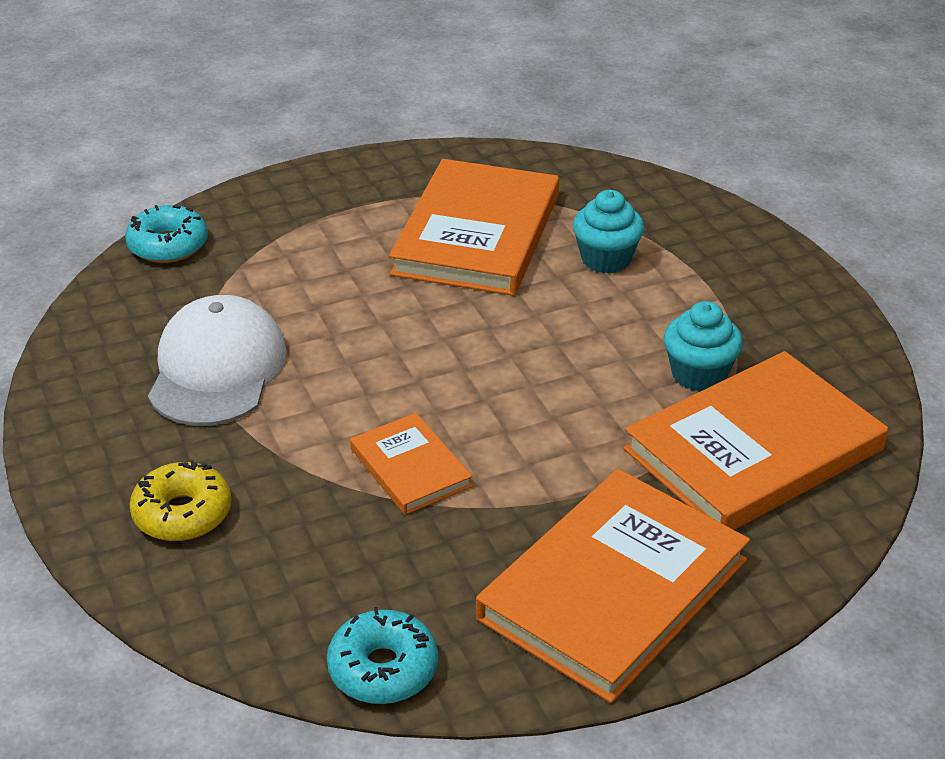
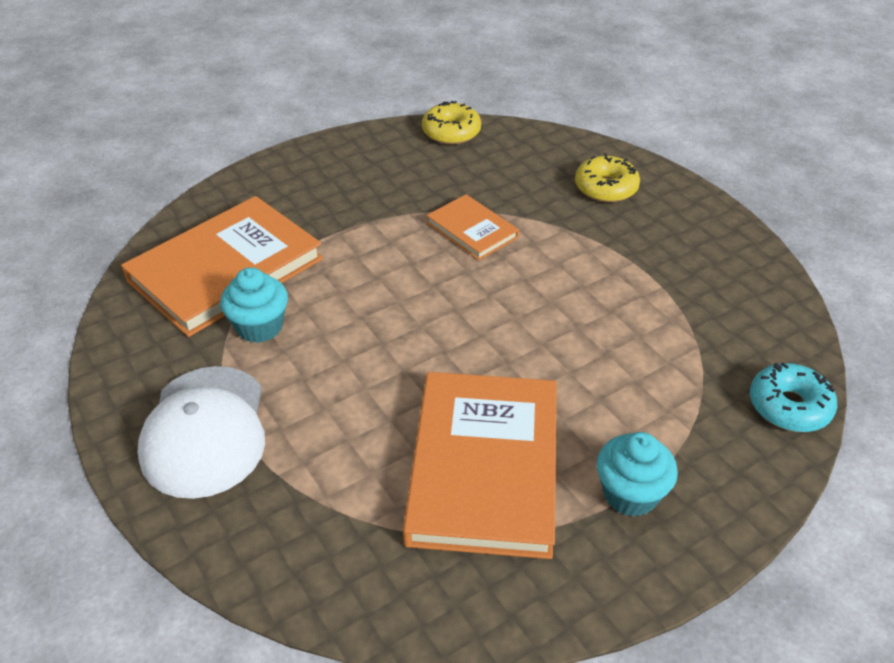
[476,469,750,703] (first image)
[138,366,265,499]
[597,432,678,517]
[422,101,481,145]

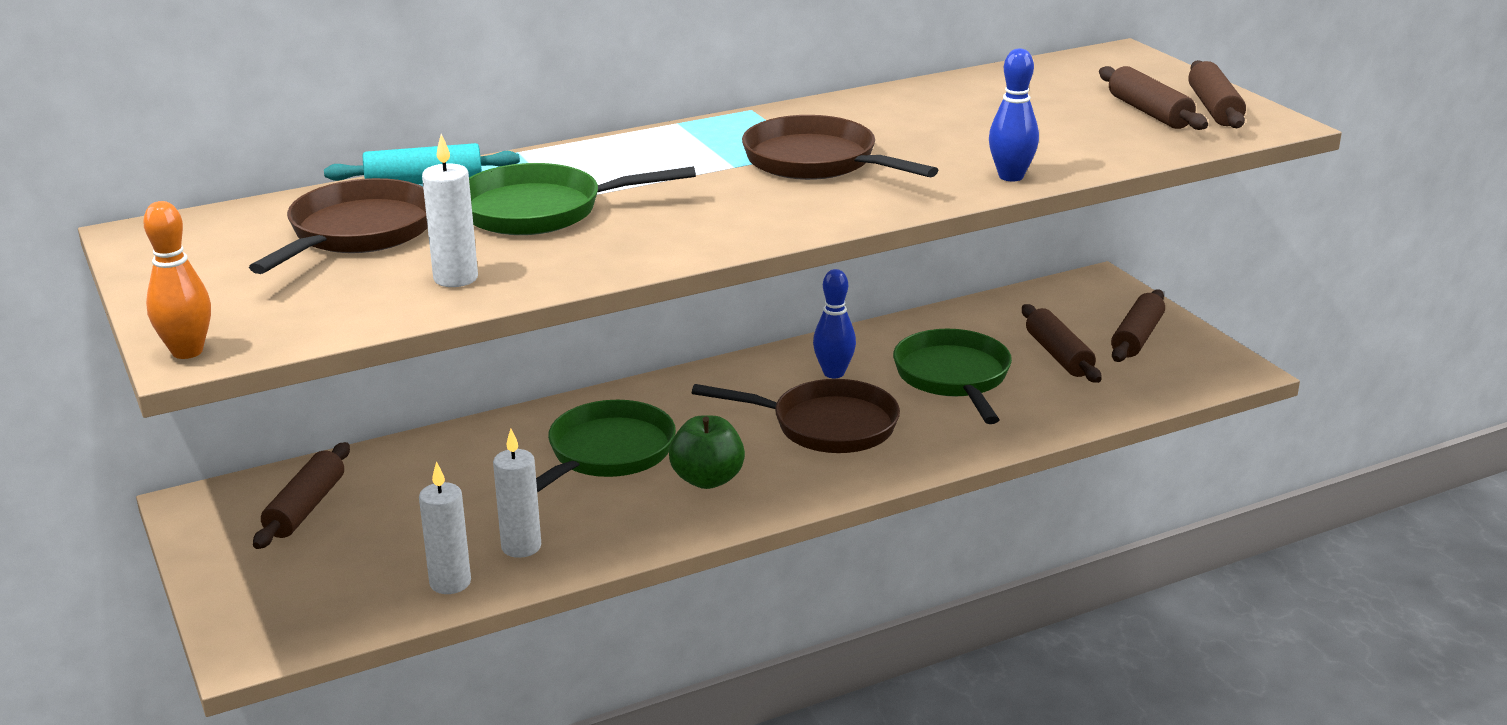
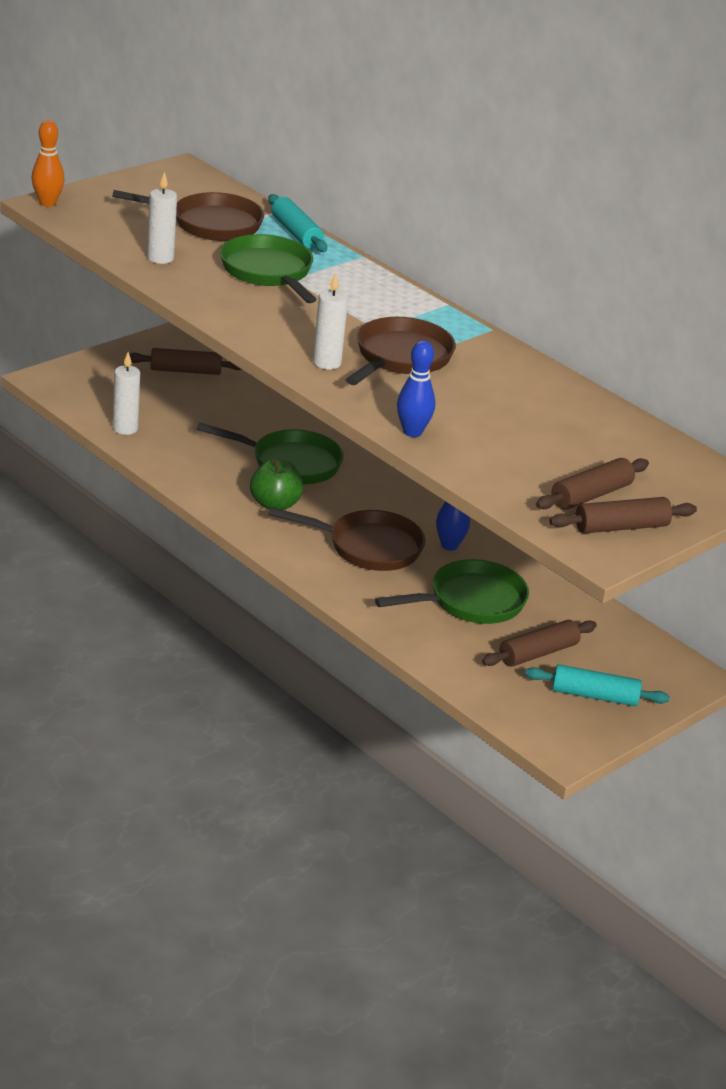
[313,273,348,370]
[525,664,670,706]
[268,507,425,571]

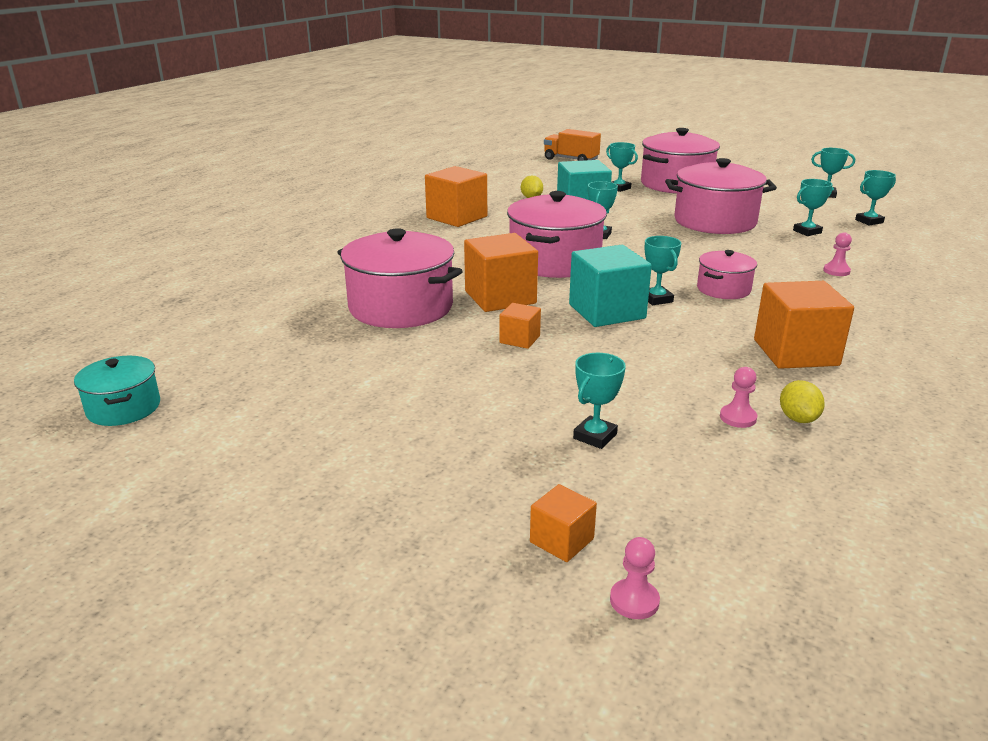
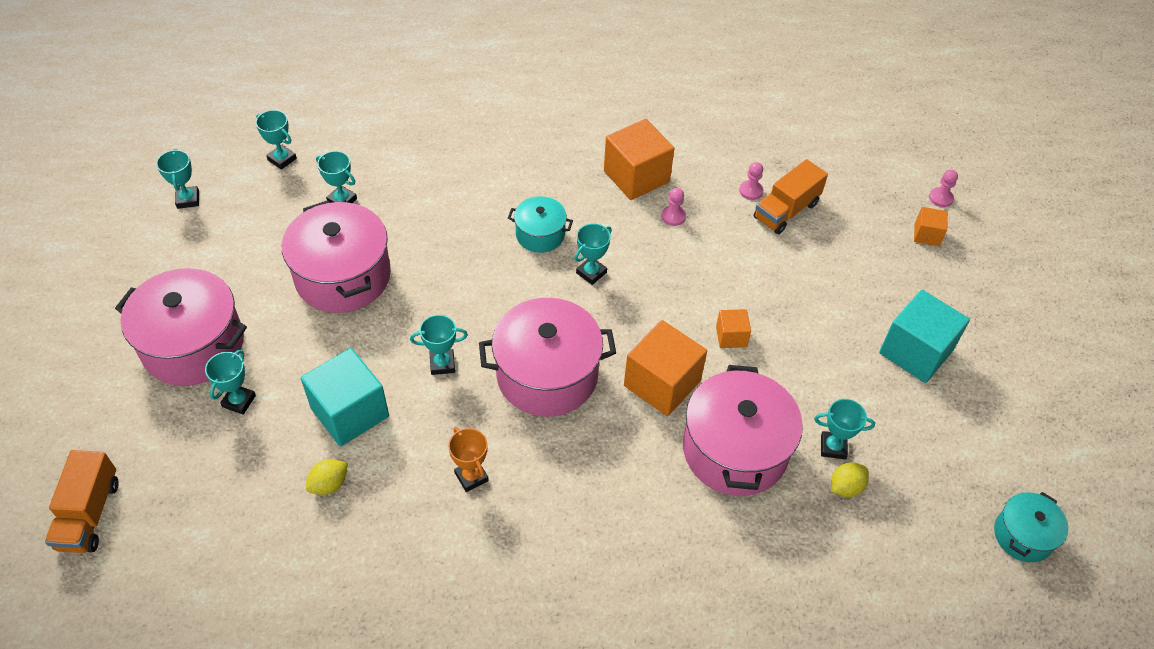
[425,166,487,227] (first image)
[448,427,489,492]
[754,159,828,234]
[879,290,970,383]
[814,399,875,459]
[831,463,869,497]
[662,188,686,226]
[508,196,573,253]

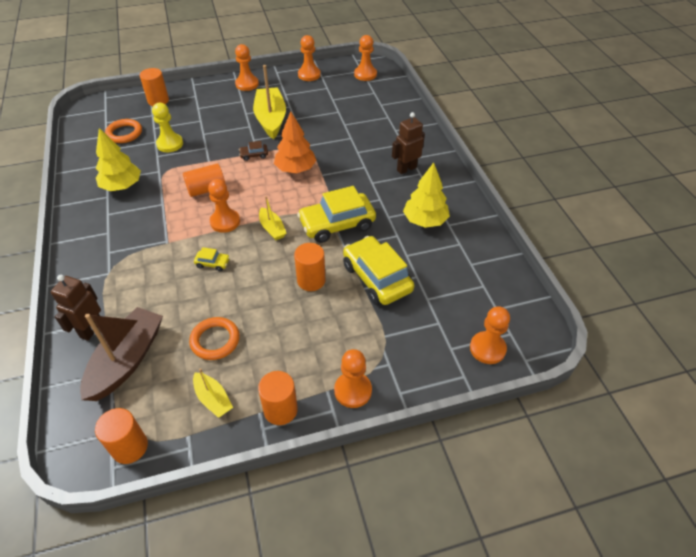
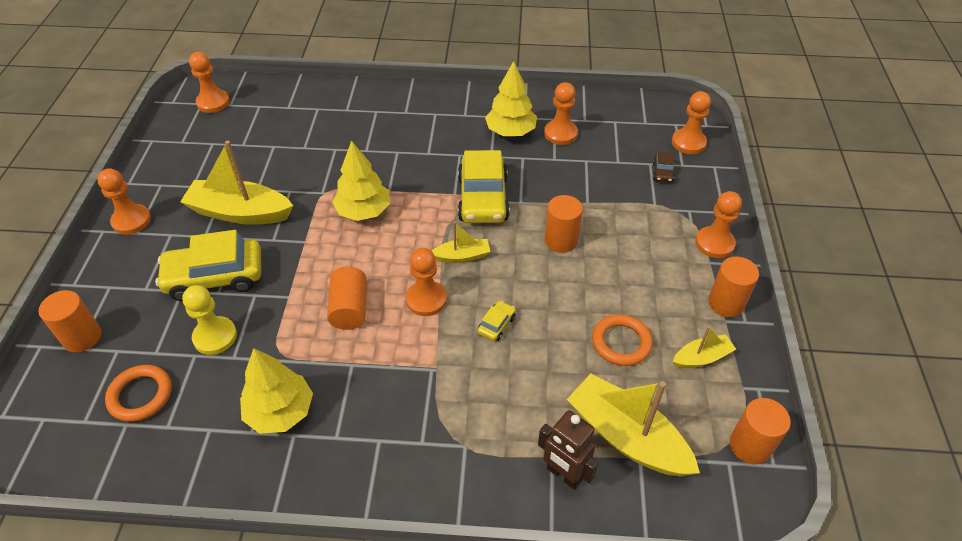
[392,112,425,174] (first image)
[653,152,675,183]
[544,82,578,145]
[155,230,261,301]
[567,374,700,476]
[332,140,390,221]

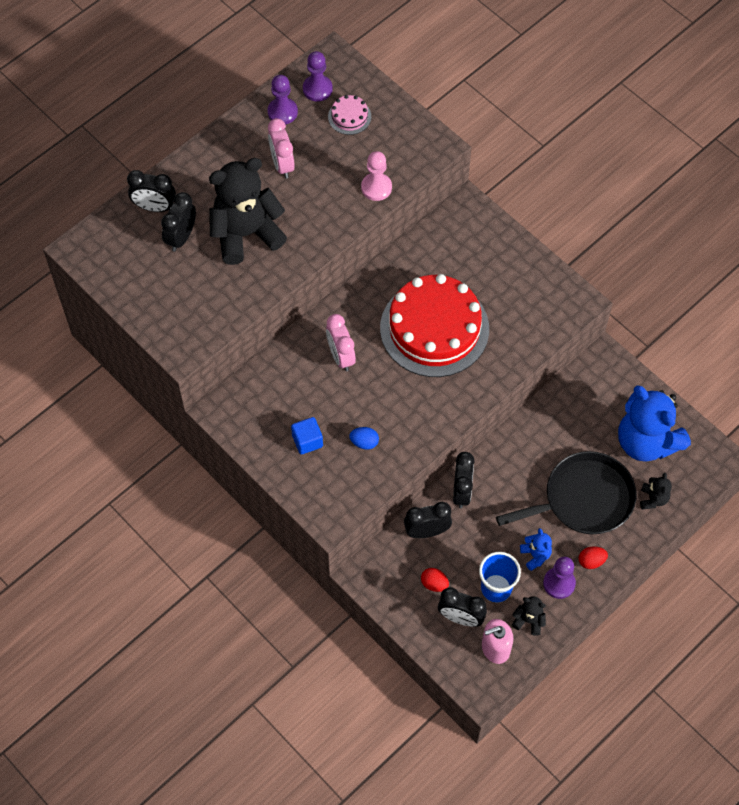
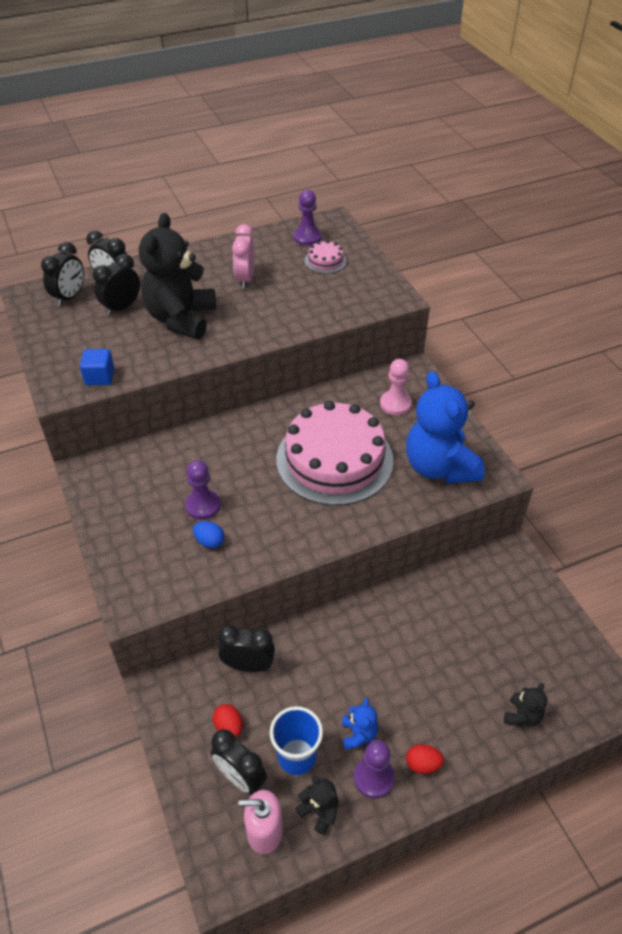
[326,314,356,371] (first image)
[496,451,637,534] (first image)
[185,460,221,520]
[80,349,114,385]
[380,359,412,415]
[41,242,84,306]
[406,371,485,484]
[276,401,394,506]
[139,213,216,339]

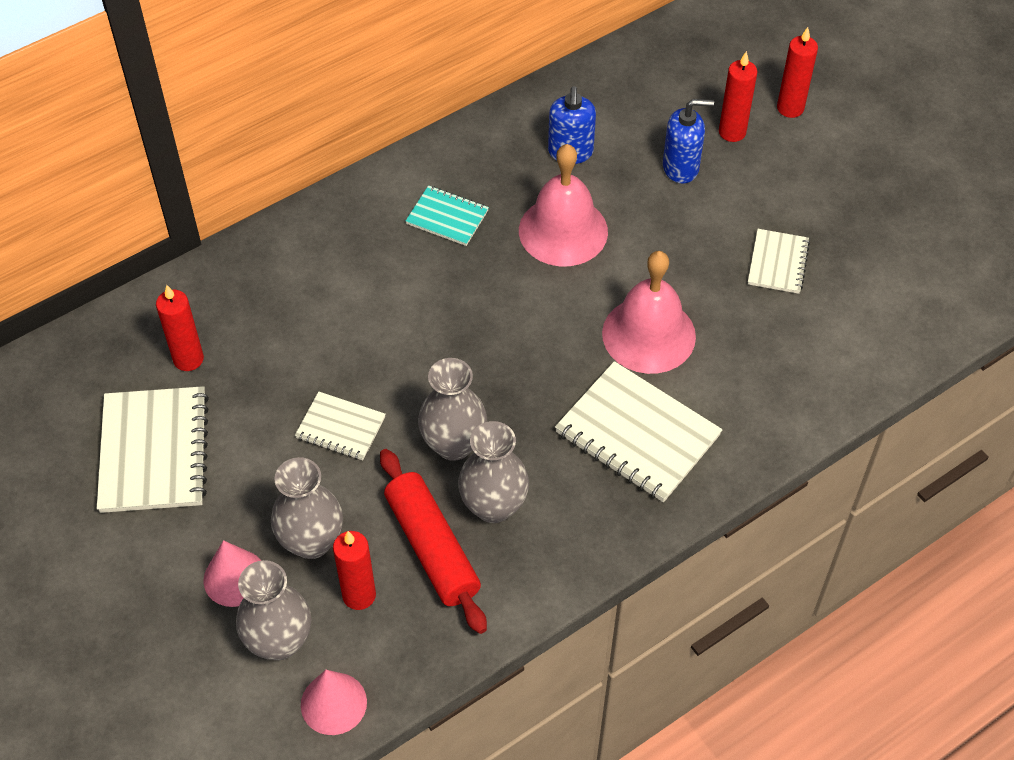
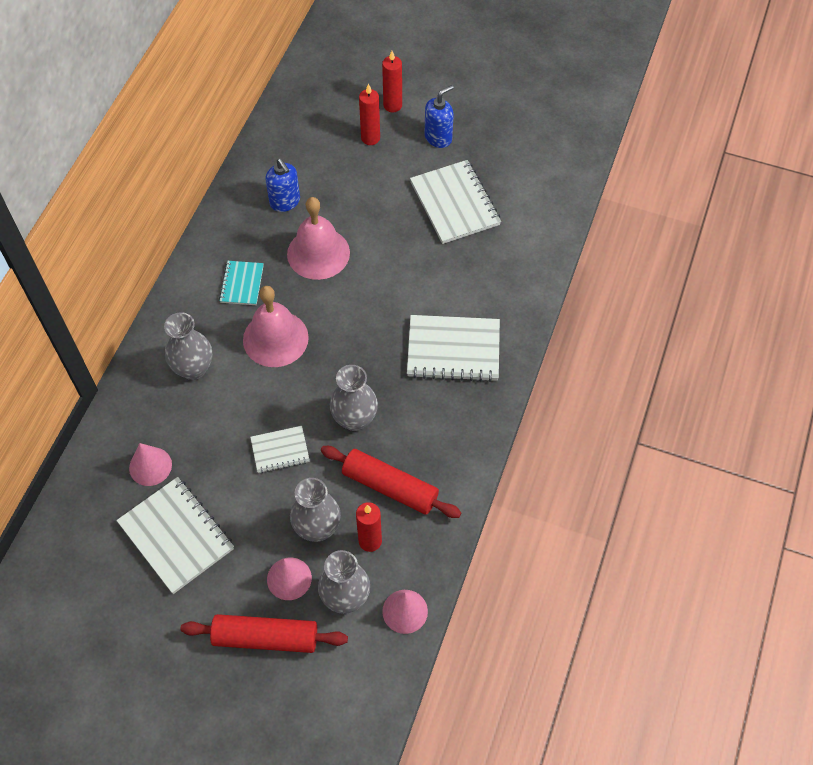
[181,614,348,653]
[164,312,212,380]
[243,286,309,367]
[425,85,454,148]
[129,443,172,486]
[219,261,264,305]
[410,160,501,244]

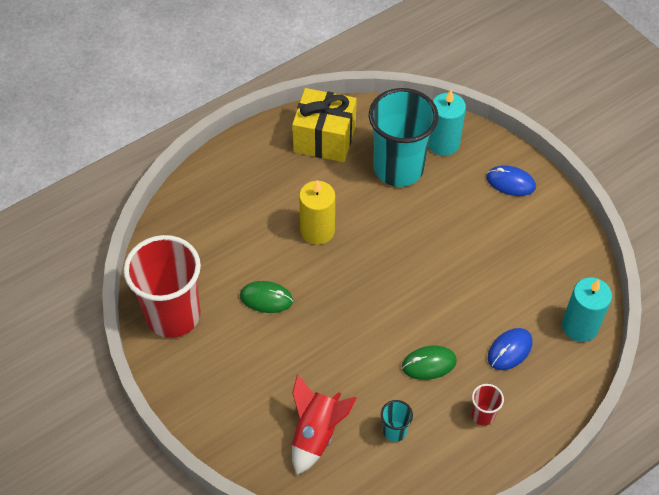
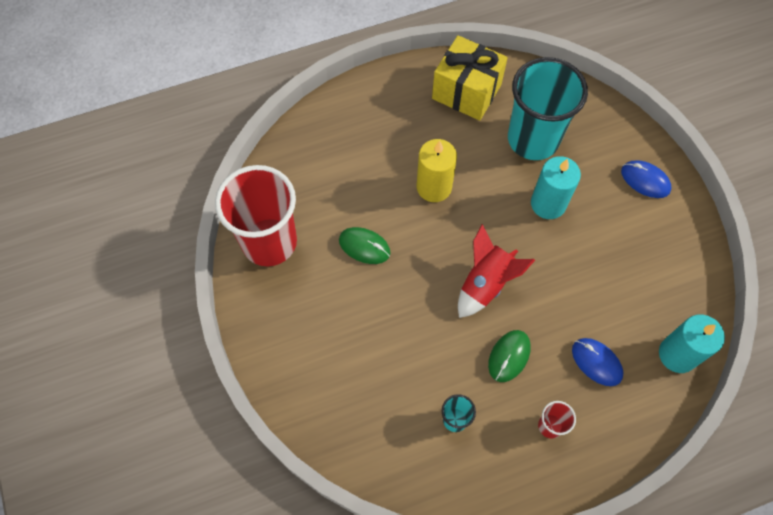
[458,224,535,318]
[531,156,581,219]
[488,330,531,382]
[572,338,623,386]

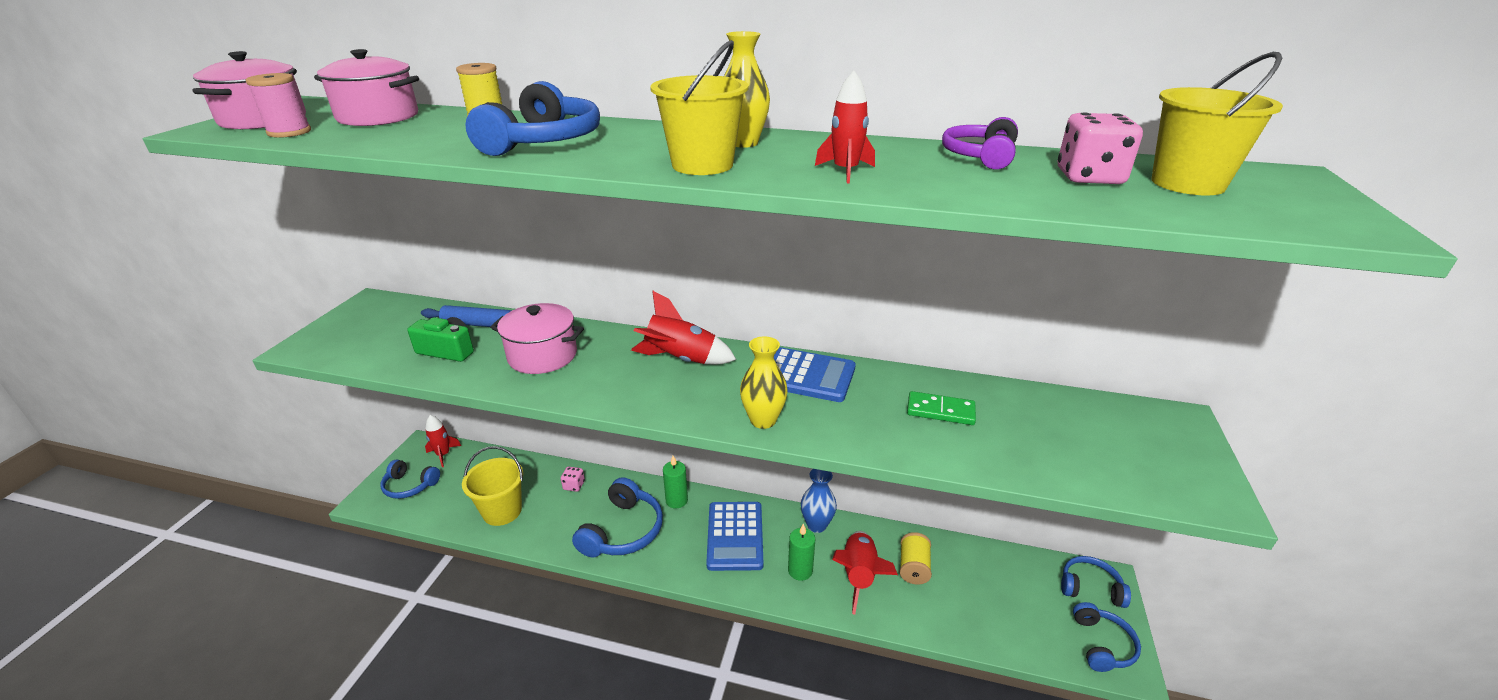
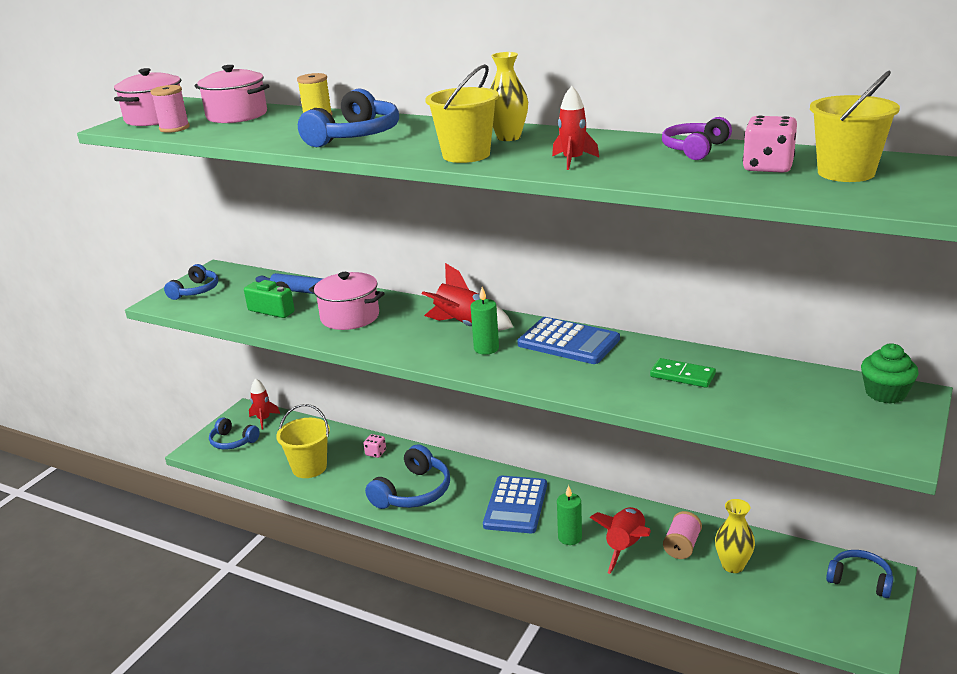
[801,469,837,533] (first image)
[861,344,919,404]
[471,287,499,355]
[715,499,755,573]
[164,264,218,300]
[663,511,702,559]

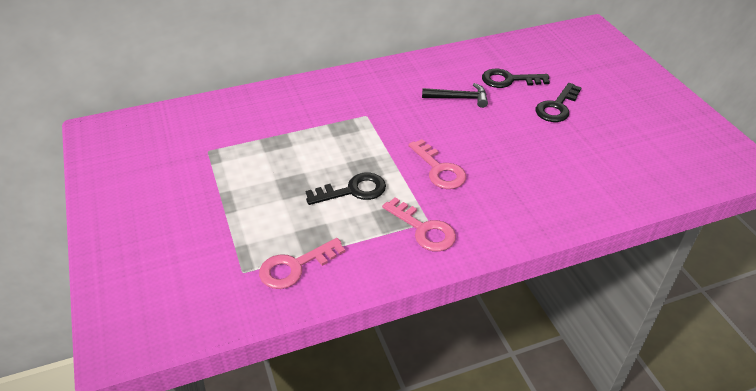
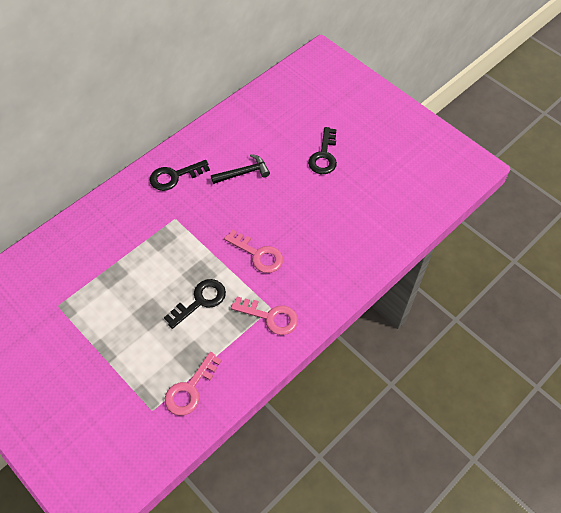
[150,160,210,191]

